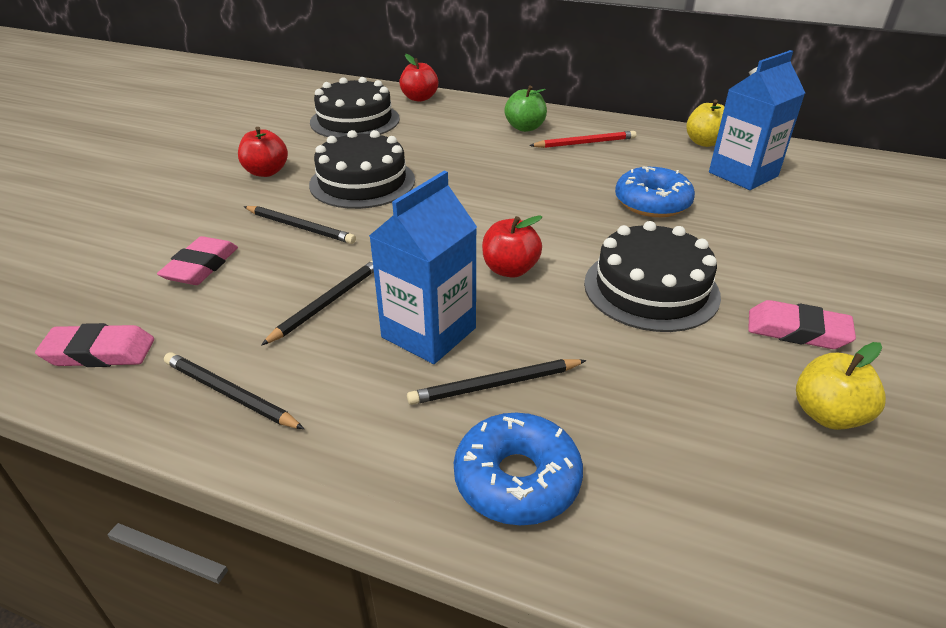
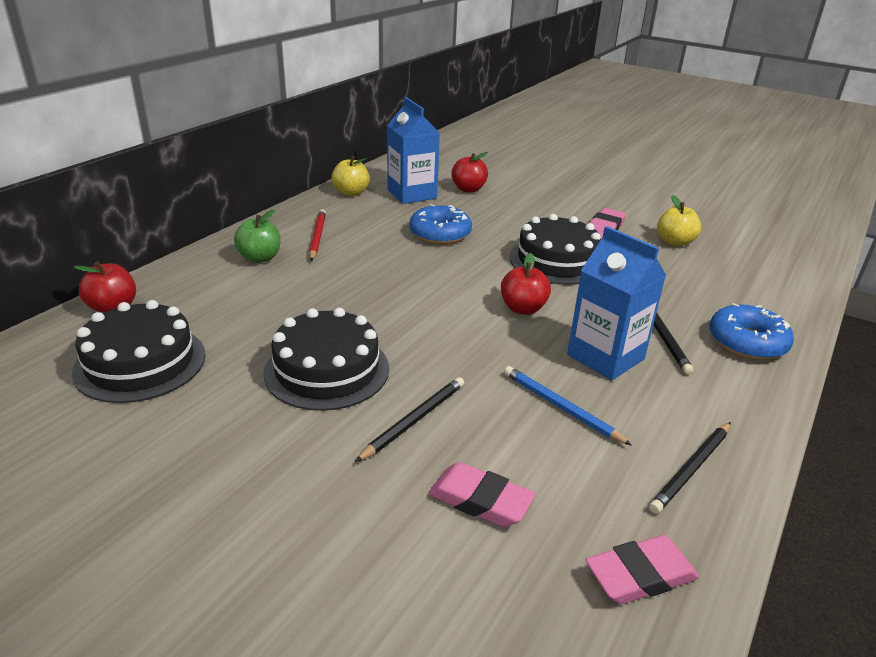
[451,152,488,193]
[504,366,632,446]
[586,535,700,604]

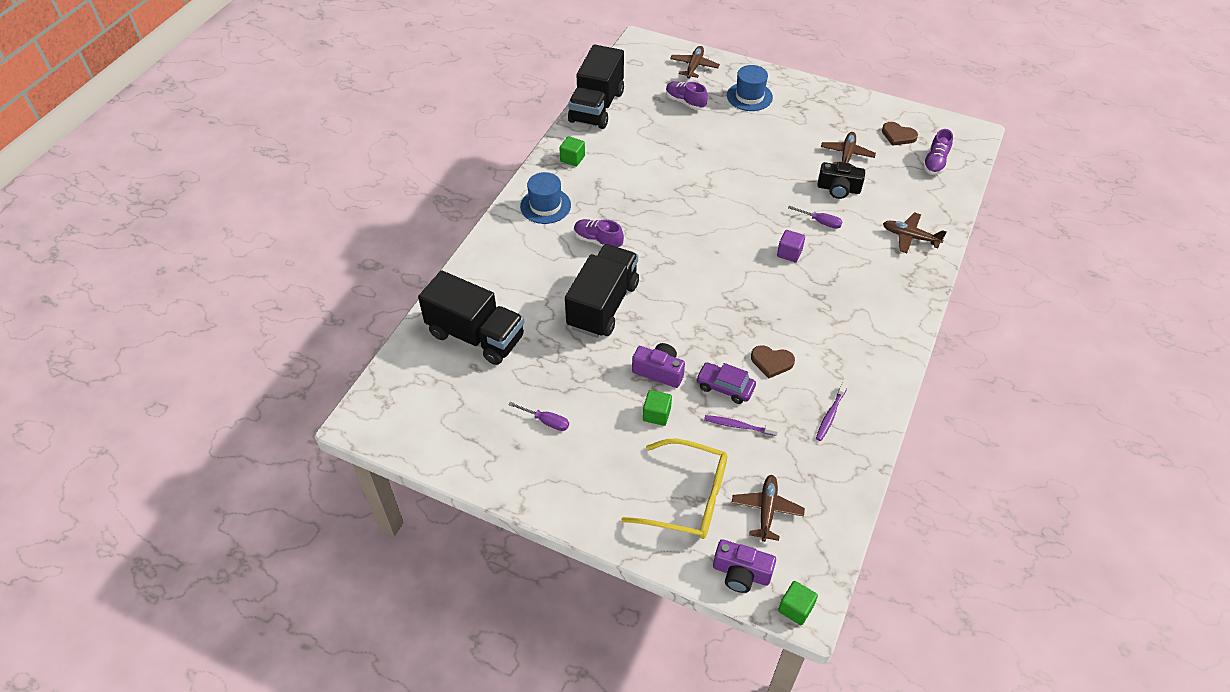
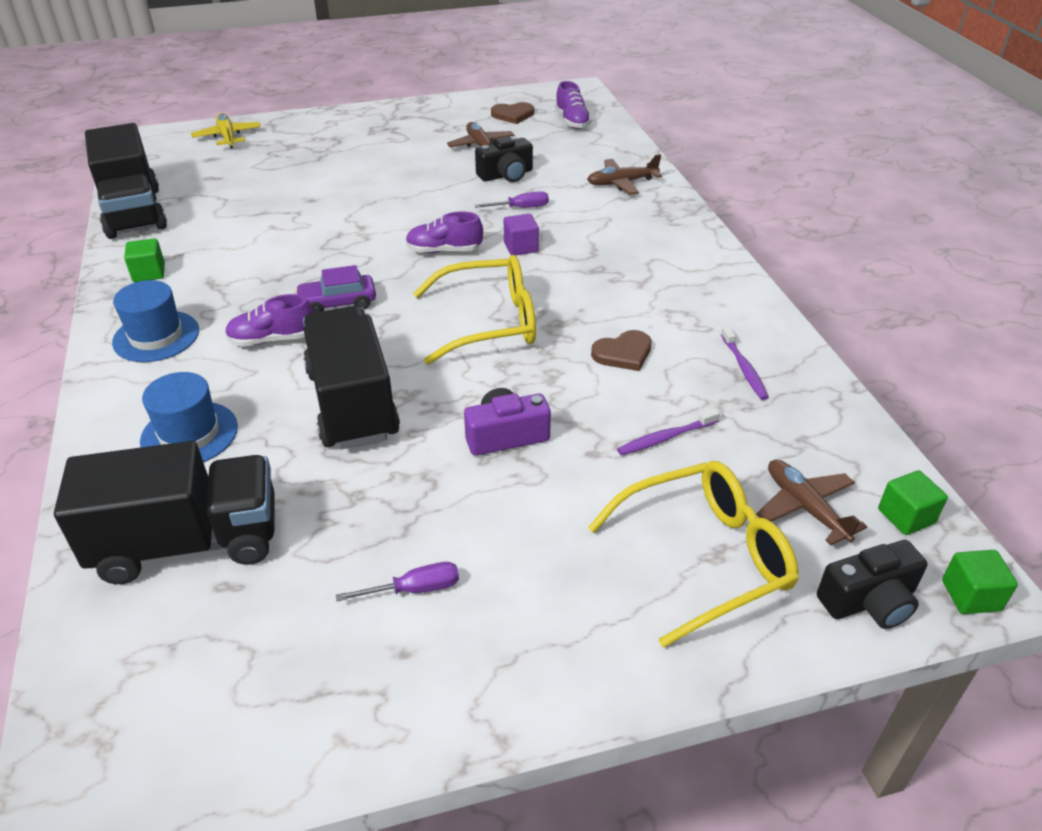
[413,255,536,365]
[878,470,948,535]
[406,211,483,253]
[295,265,376,313]
[140,372,238,462]
[191,113,261,149]
[817,540,927,629]

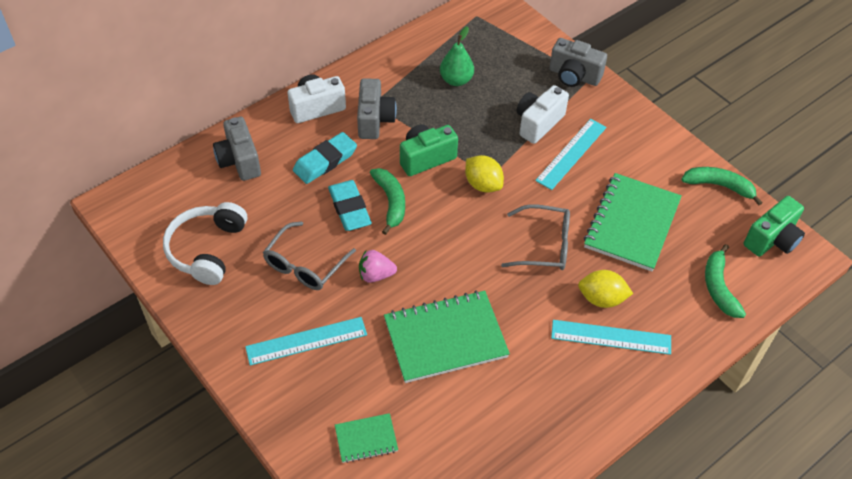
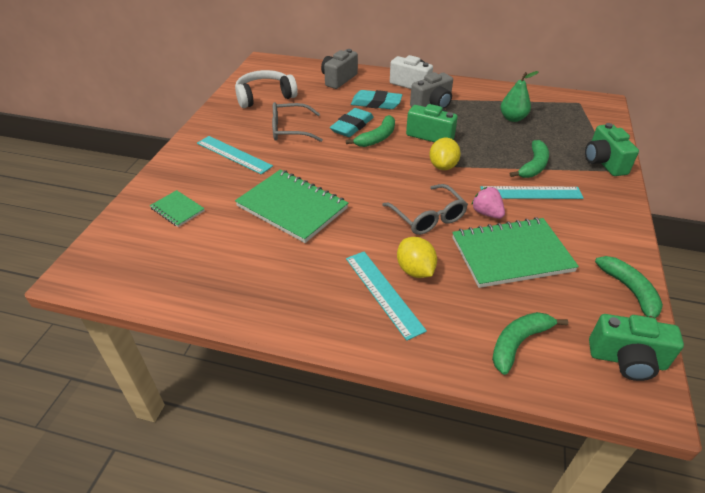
[471,187,505,219]
[510,140,549,178]
[585,123,639,176]

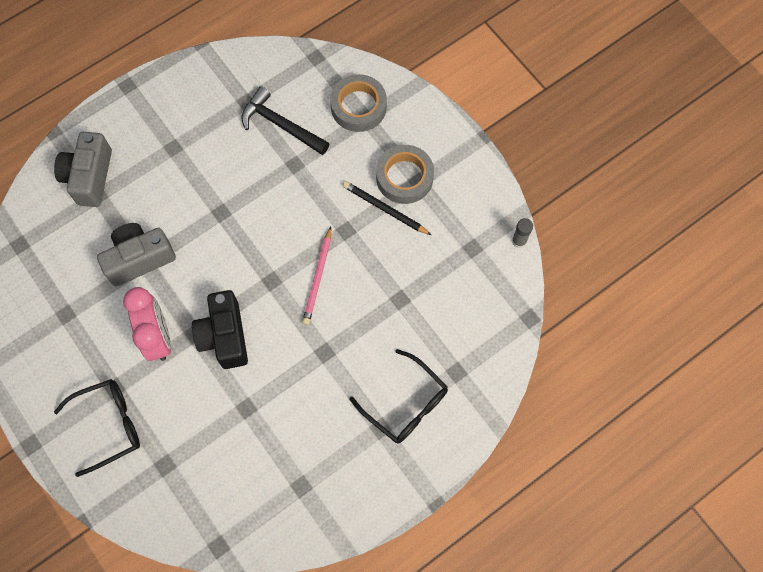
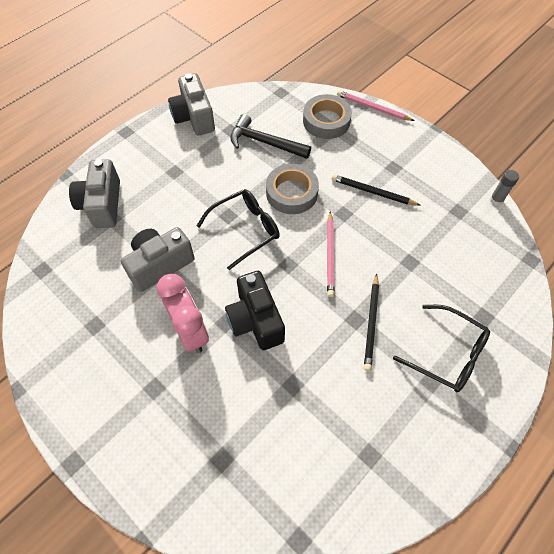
[168,73,215,135]
[337,90,415,121]
[364,274,379,371]
[197,189,280,270]
[266,164,319,214]

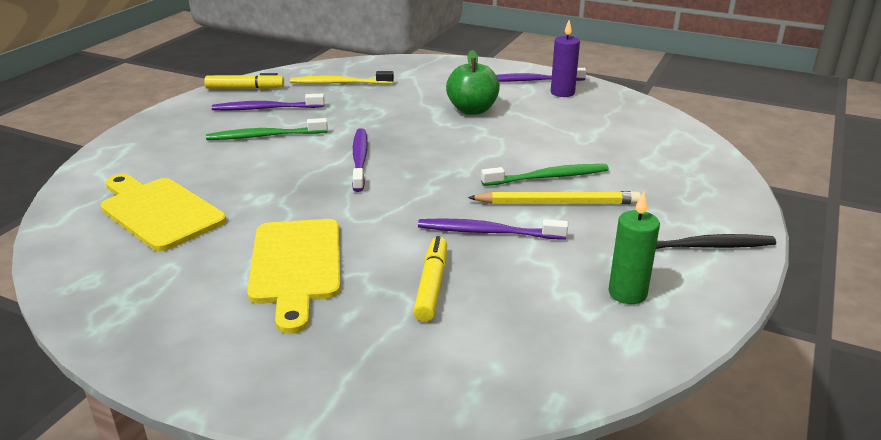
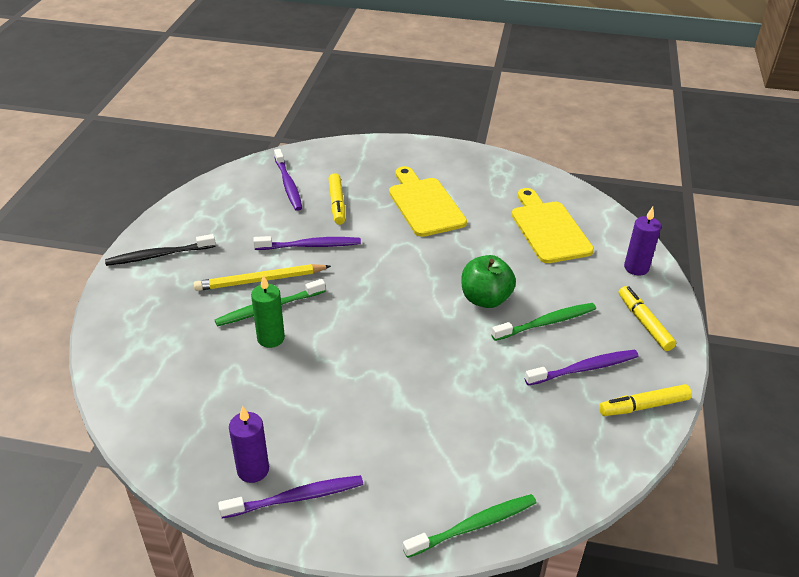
[290,71,394,84] (first image)
[403,494,537,558]
[619,286,676,351]
[624,207,661,276]
[274,149,302,211]
[462,255,516,308]
[251,275,285,348]
[512,188,594,263]

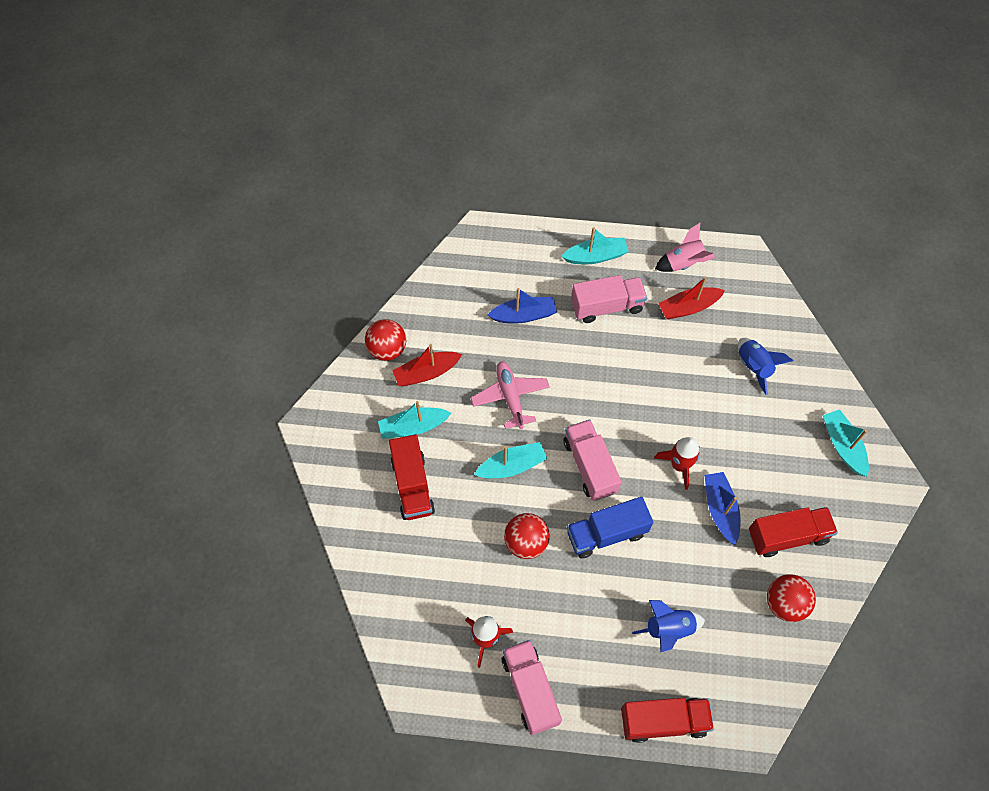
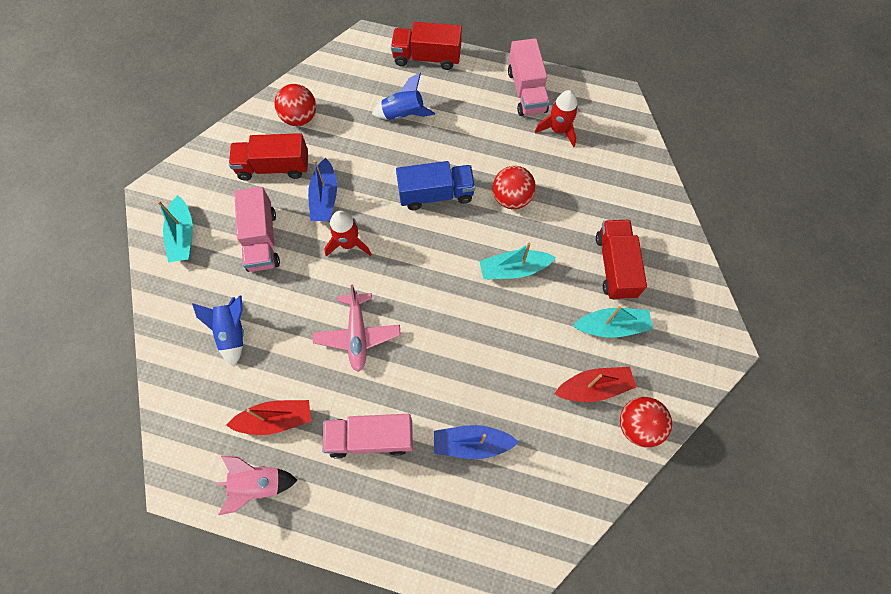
[561,227,629,264] (first image)
[313,285,401,372]
[234,187,280,272]

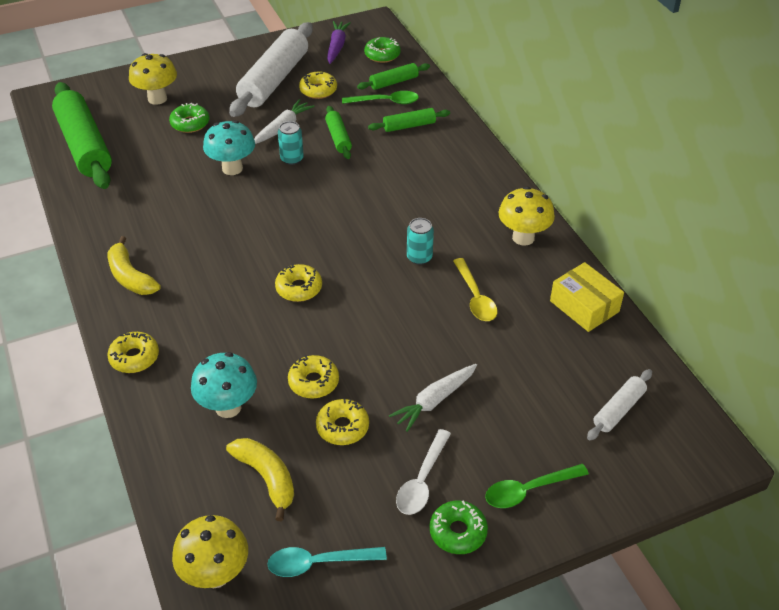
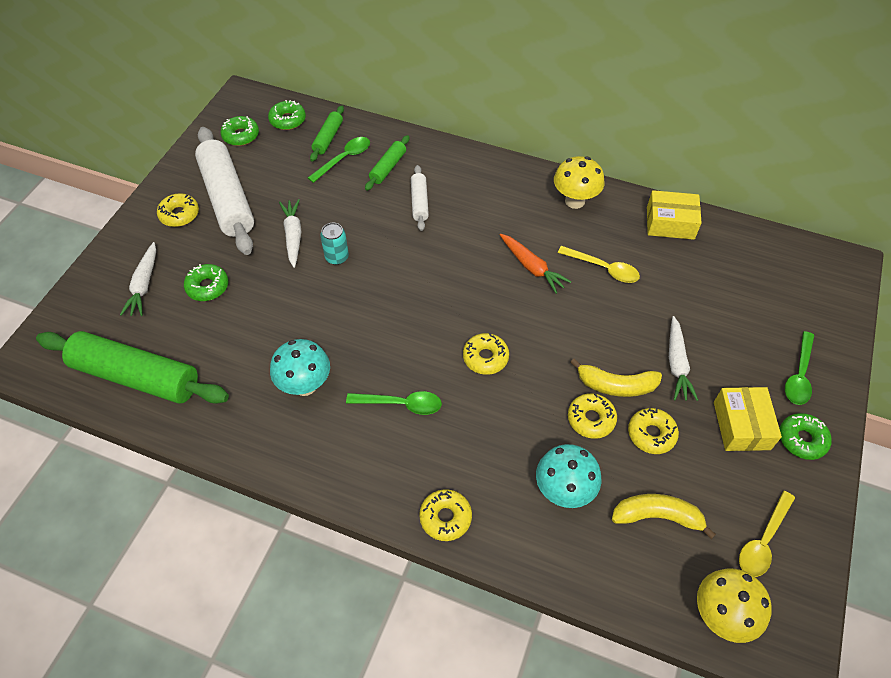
[325,106,352,159] (first image)
[346,391,442,415]
[570,358,662,397]
[270,339,330,396]
[157,193,199,227]
[411,165,429,231]
[120,242,156,316]
[221,116,259,146]
[714,387,782,451]
[500,234,571,294]
[739,491,795,577]

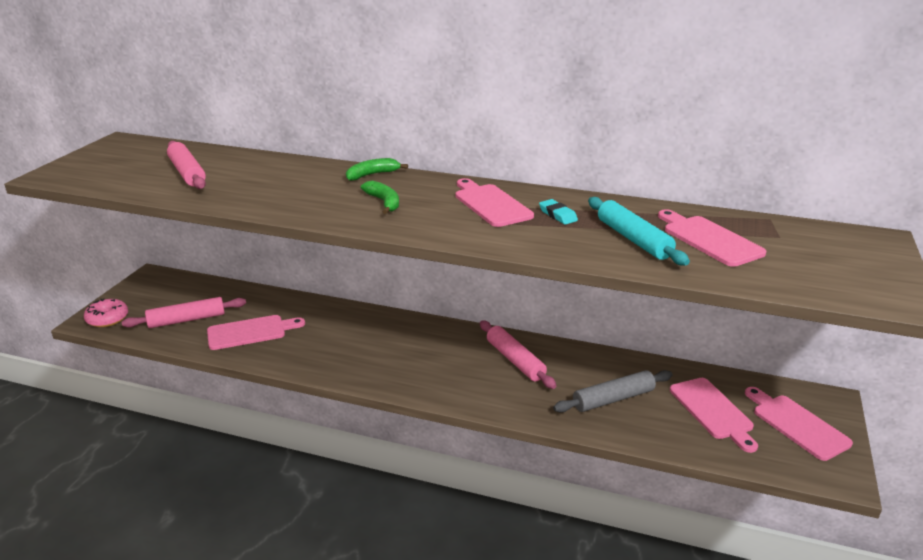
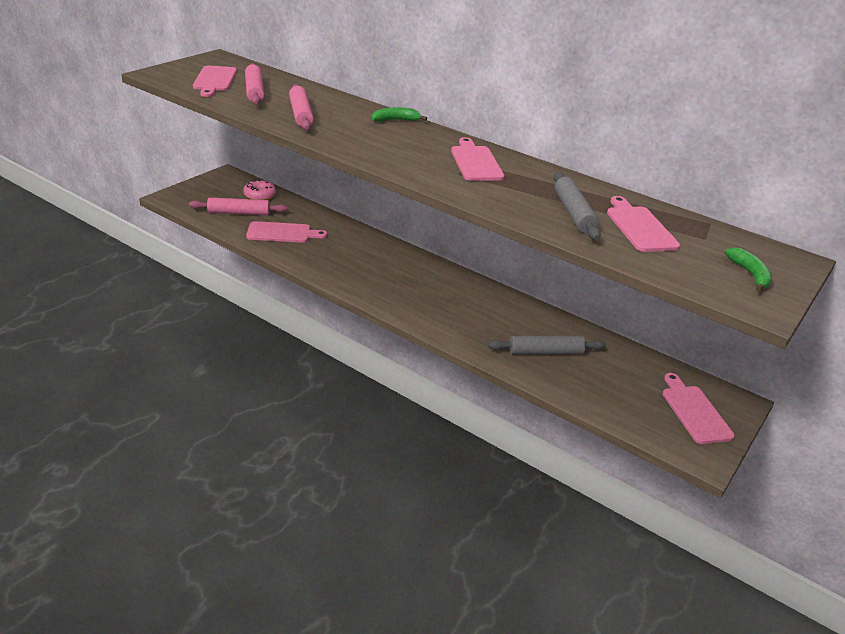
[539,199,578,225] (first image)
[243,179,276,200]
[725,247,772,292]
[289,84,314,130]
[193,66,237,97]
[554,172,601,240]

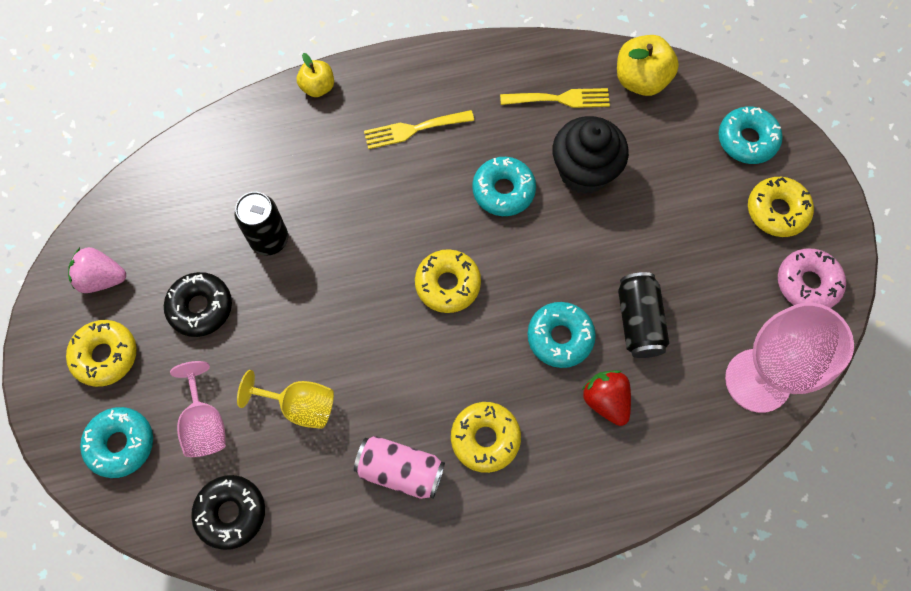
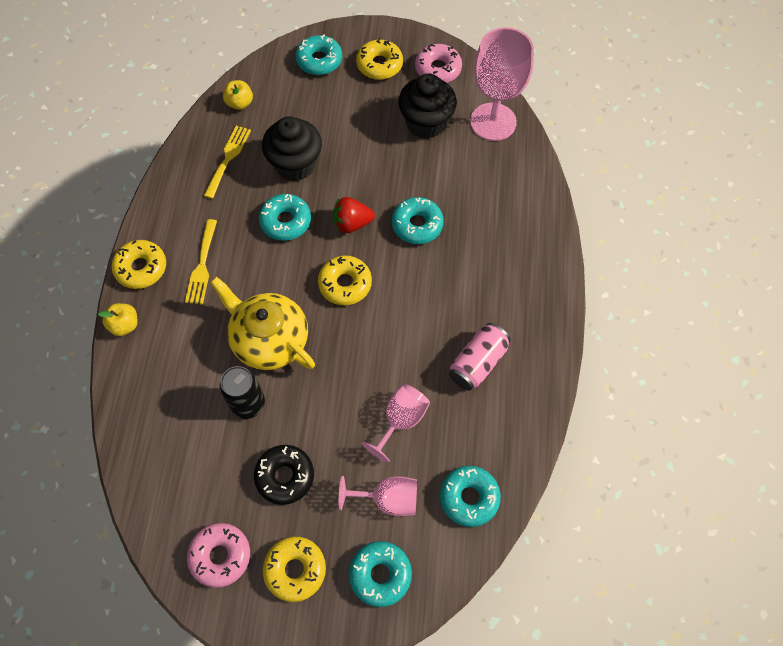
[618,272,669,358] (first image)
[210,276,315,370]
[398,73,457,139]
[112,240,166,289]
[333,197,375,233]
[187,523,250,588]
[440,466,501,527]
[362,384,430,463]
[223,80,253,110]

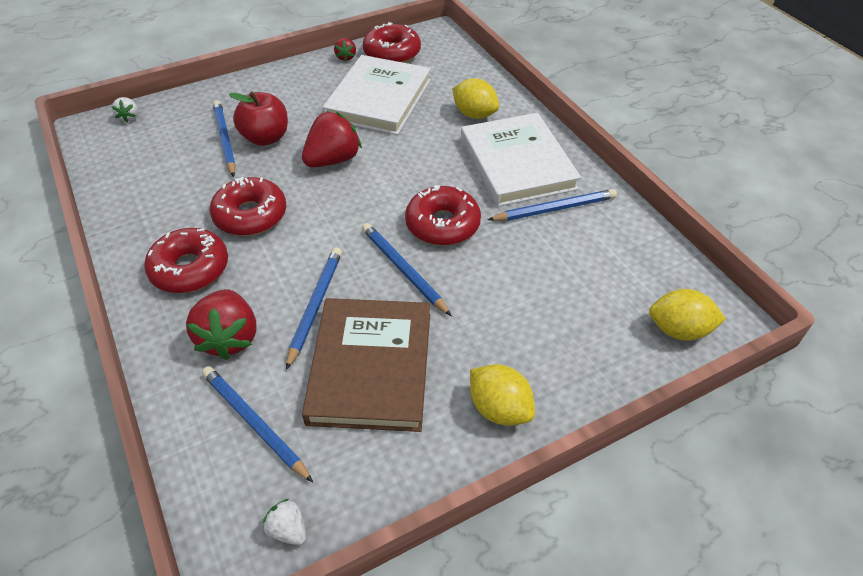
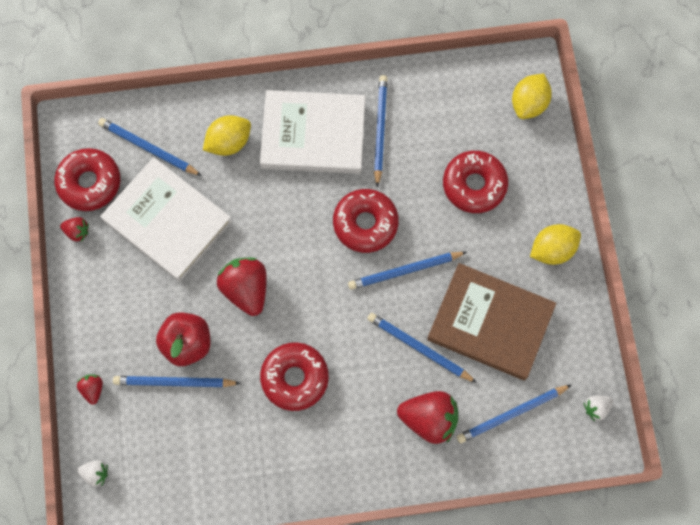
[77,374,103,405]
[98,118,202,176]
[443,151,508,213]

